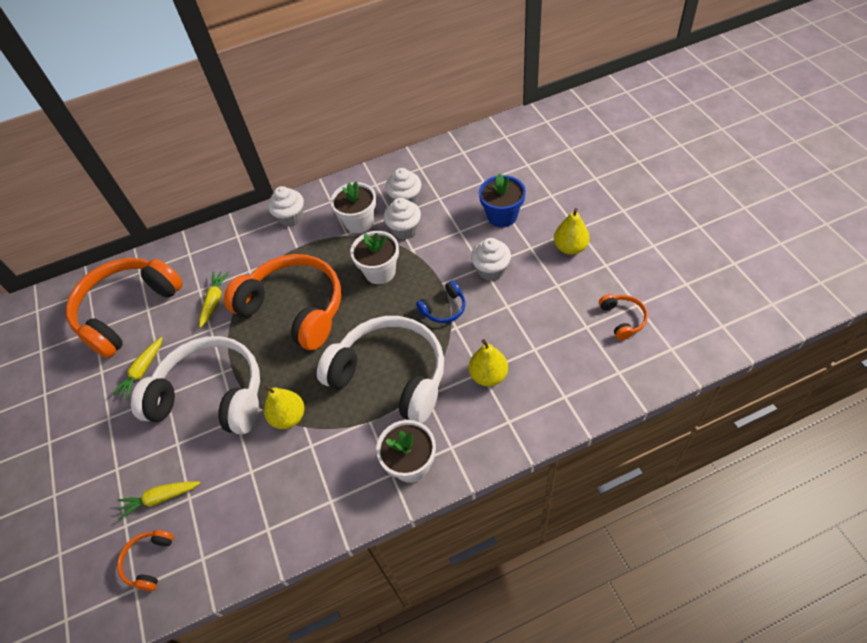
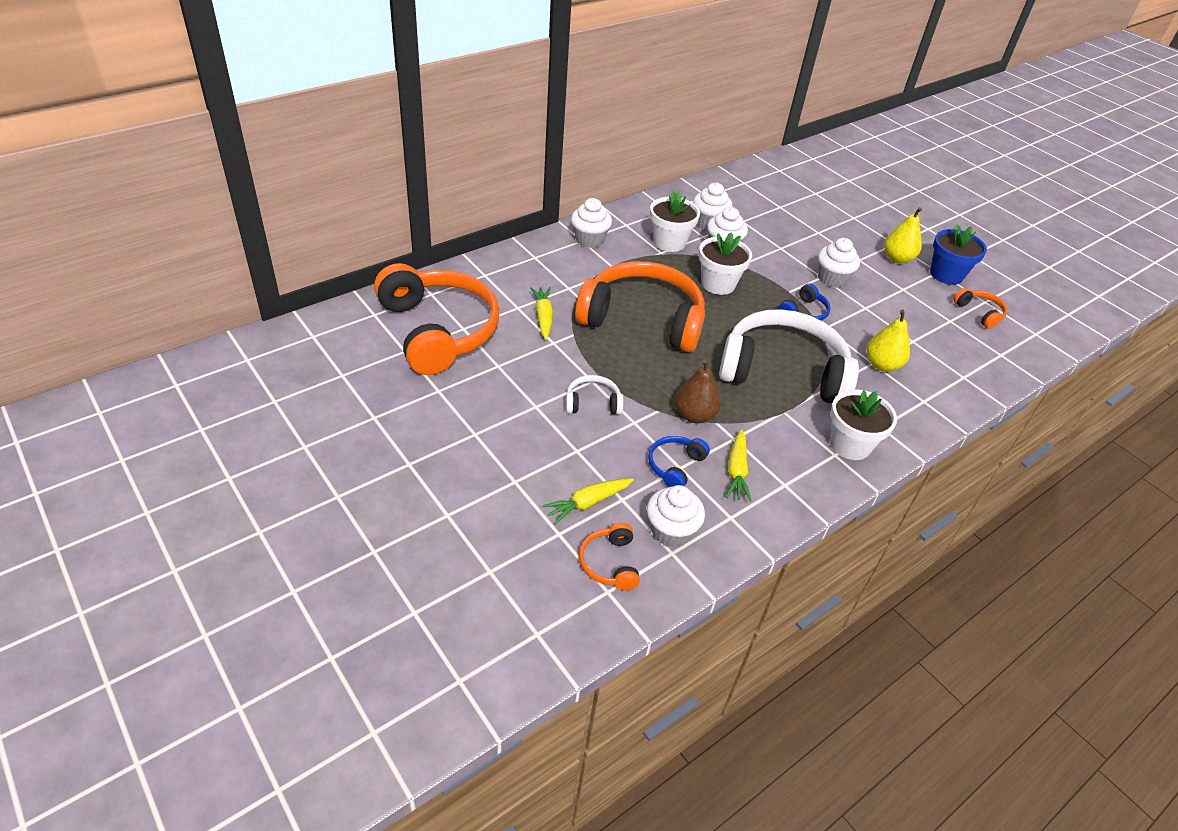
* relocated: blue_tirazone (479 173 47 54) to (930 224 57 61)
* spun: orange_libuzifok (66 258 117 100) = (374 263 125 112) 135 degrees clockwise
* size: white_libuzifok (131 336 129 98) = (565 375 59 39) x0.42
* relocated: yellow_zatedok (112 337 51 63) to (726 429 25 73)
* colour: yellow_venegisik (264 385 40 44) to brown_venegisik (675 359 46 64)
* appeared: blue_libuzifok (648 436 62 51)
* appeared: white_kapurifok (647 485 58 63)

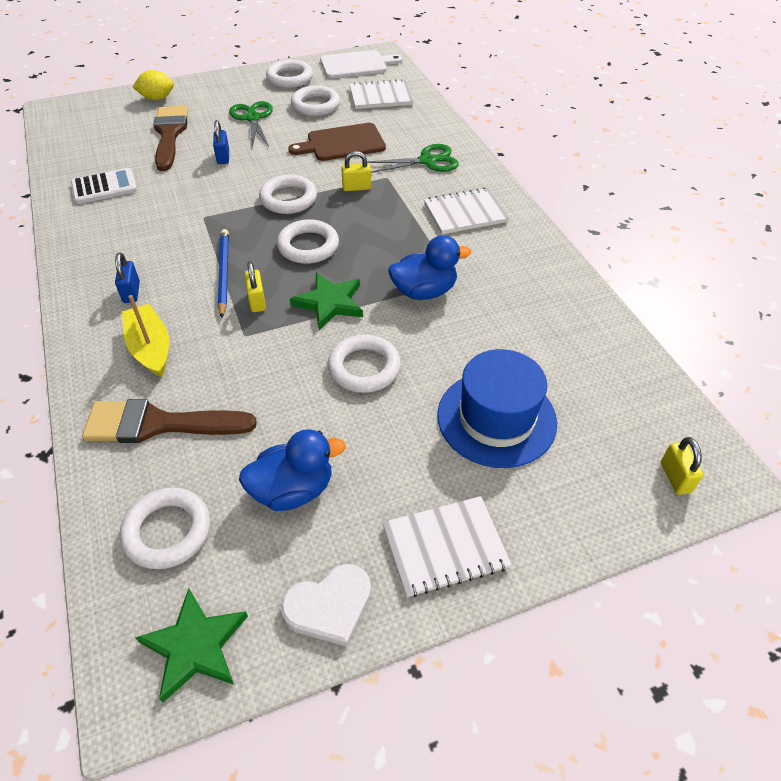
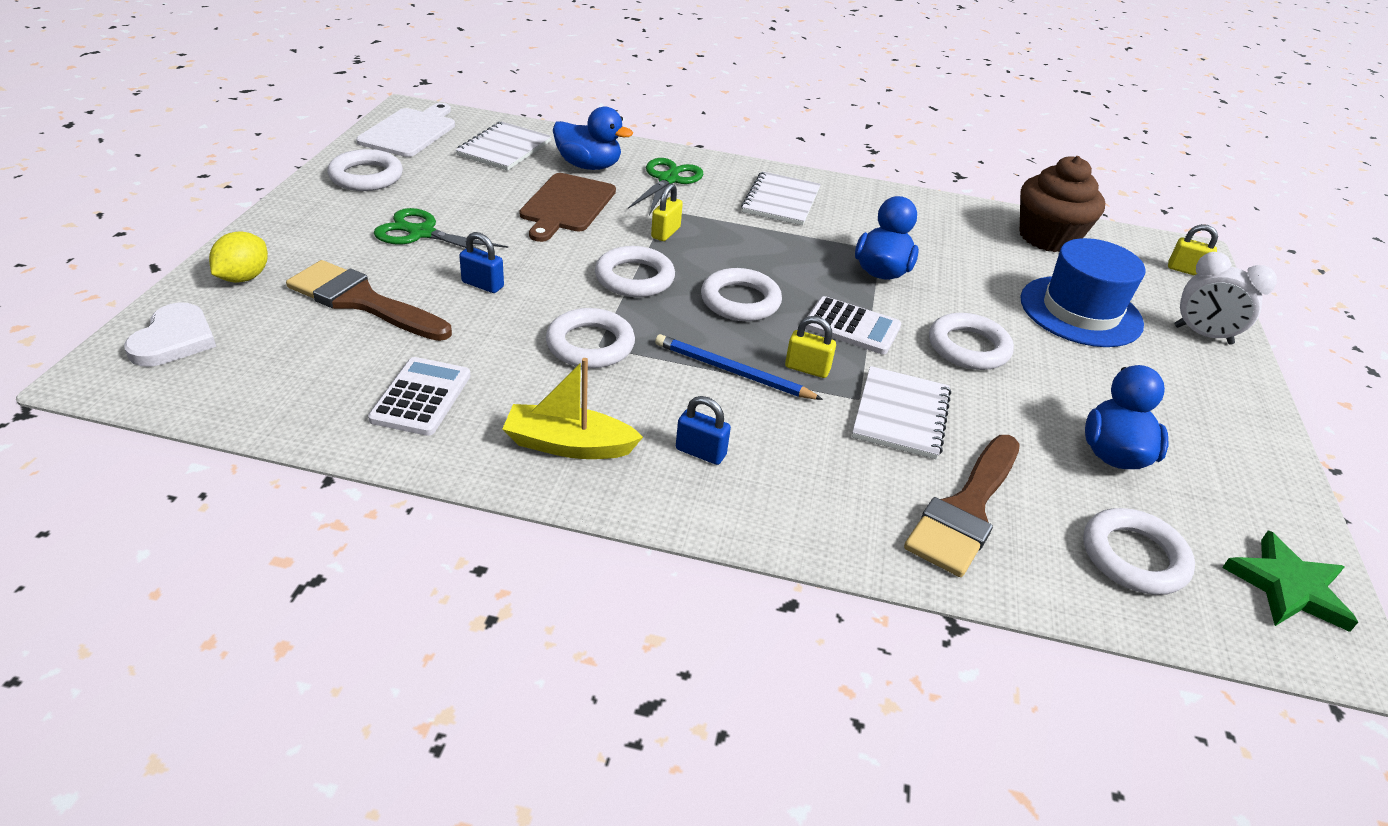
* relocated: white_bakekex (291 85 49 31) to (546 308 89 60)
* exchanged: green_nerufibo (290 272 73 58) to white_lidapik (805 296 96 58)
* relocated: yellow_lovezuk (122 295 47 83) to (502 358 141 101)
* relocated: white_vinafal (383 496 129 101) to (852 366 99 93)
* relocated: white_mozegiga (281 564 90 83) to (124 302 92 65)
* appeared: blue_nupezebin (553 107 80 63)
* appeared: brown_kapurifok (1020 156 85 96)
* appeared: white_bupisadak (1174 252 103 93)

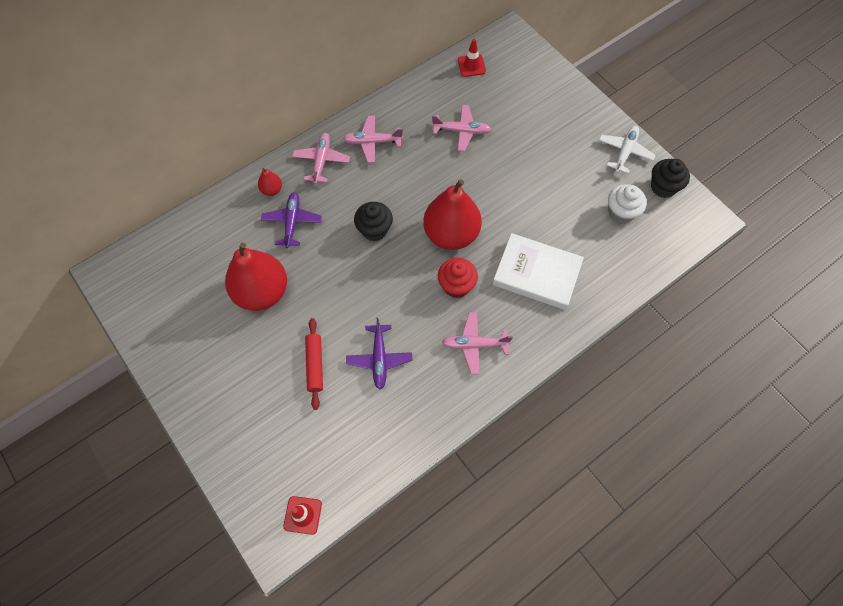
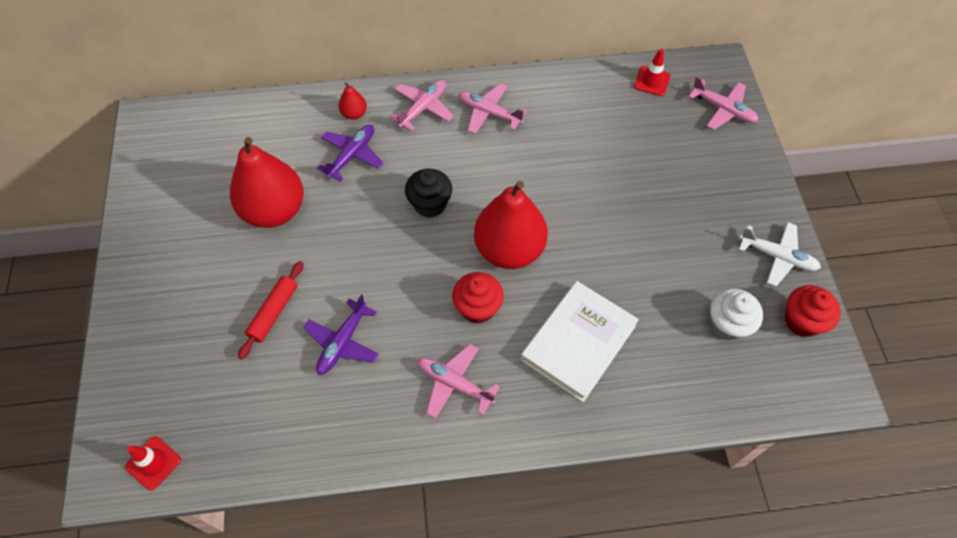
* relocated: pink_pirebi (432 105 60 46) to (688 76 70 54)
* spun: white_pirebi (599 126 57 48) = (739 222 82 64) 60 degrees clockwise
* colour: black_kapurifok (651 159 39 39) to red_kapurifok (785 285 56 52)
* spun: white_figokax (492 233 92 77) = (521 281 118 121) 75 degrees clockwise

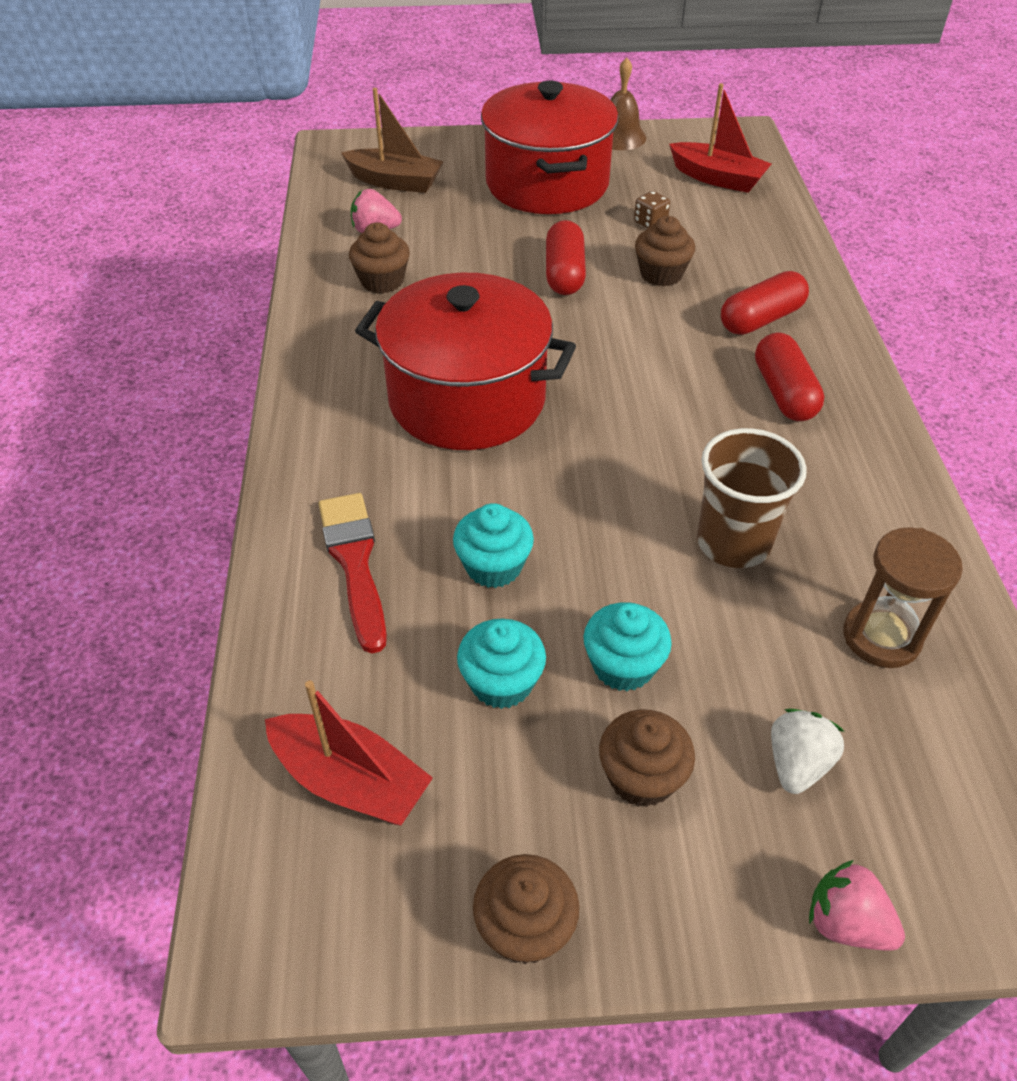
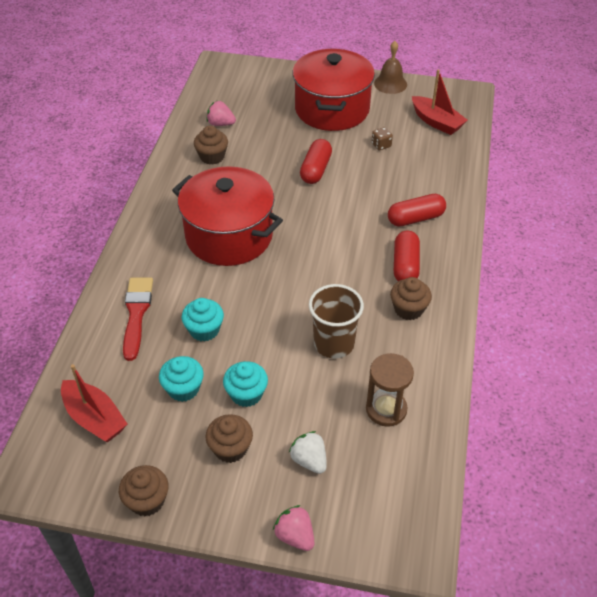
* missing: brown_lovezuk (341 88 102 105)
* relocated: brown_kapurifok (635 216 60 70) to (390 277 42 43)
* spun: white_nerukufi (771 709 74 85) = (289 431 38 43) 75 degrees counterclockwise

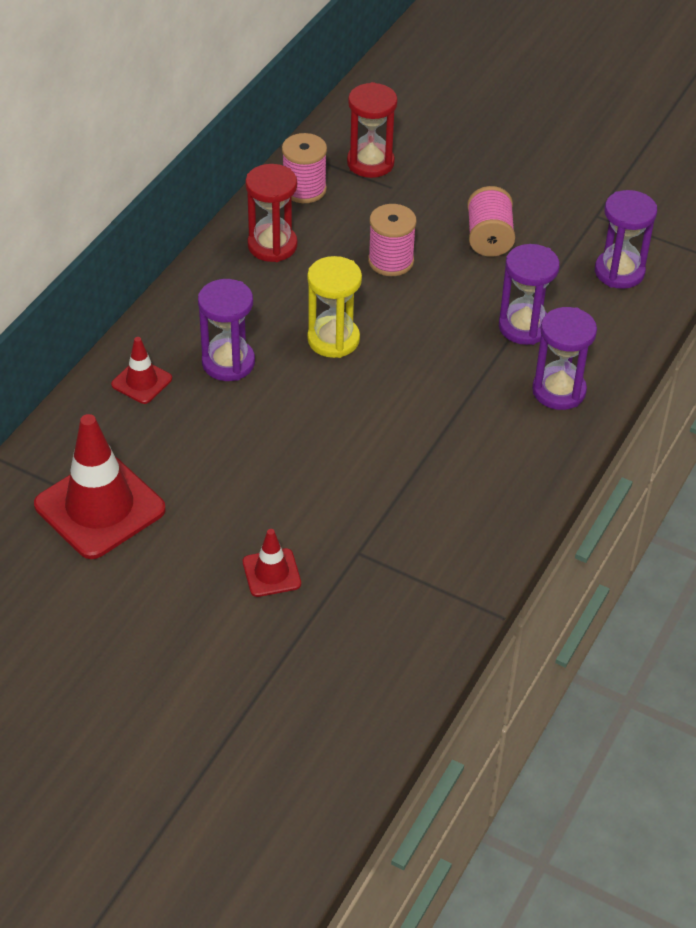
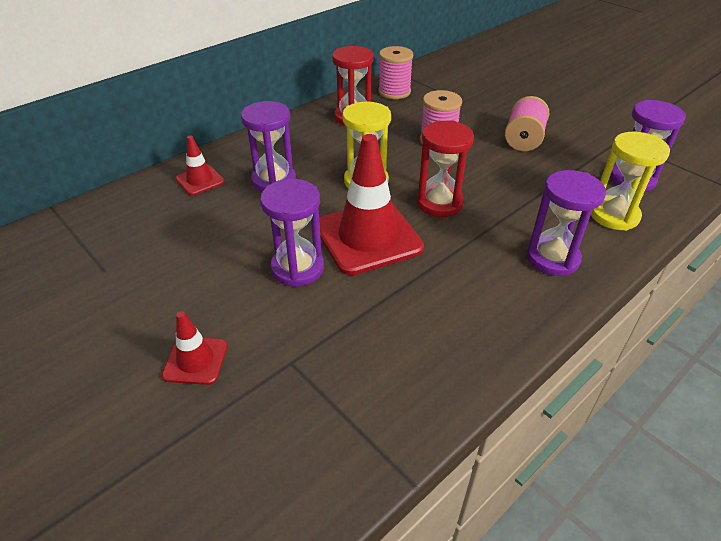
* relocated: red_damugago (347 82 51 96) to (416 120 58 97)
* relocated: purple_damugago (499 244 61 101) to (260 179 64 108)
* relocated: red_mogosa (34 414 132 145) to (319 134 105 141)
* appeared: yellow_damugago (591 132 79 99)

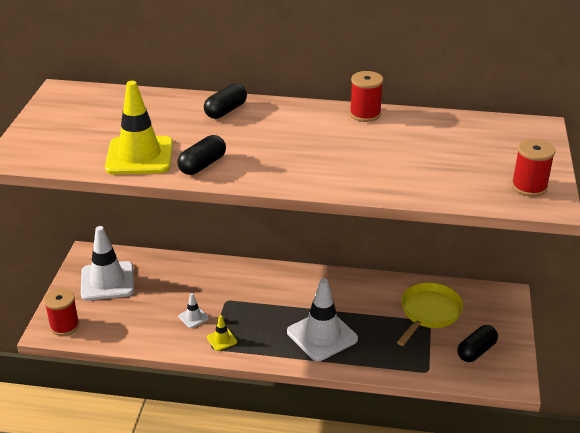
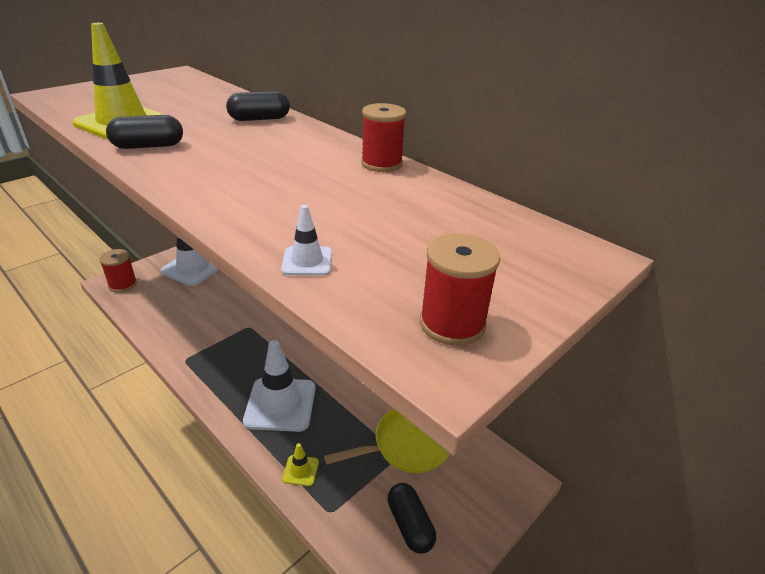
* relocated: white_mogosa (178 293 31 35) to (281 205 51 71)
* relocated: yellow_mogosa (207 315 30 36) to (282 443 37 43)
* spun: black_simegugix (457 325 41 37) = (388 483 48 71) 75 degrees clockwise

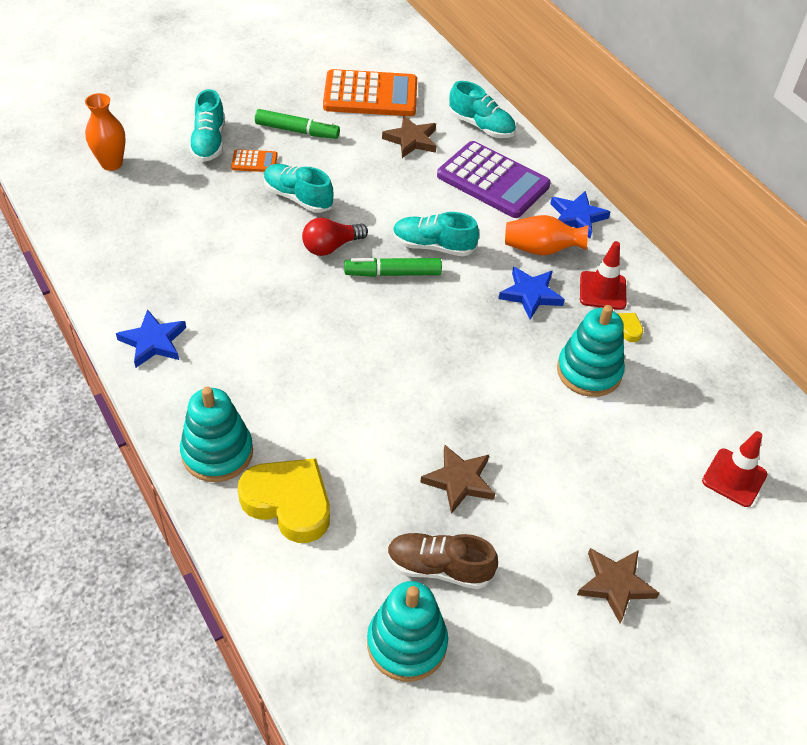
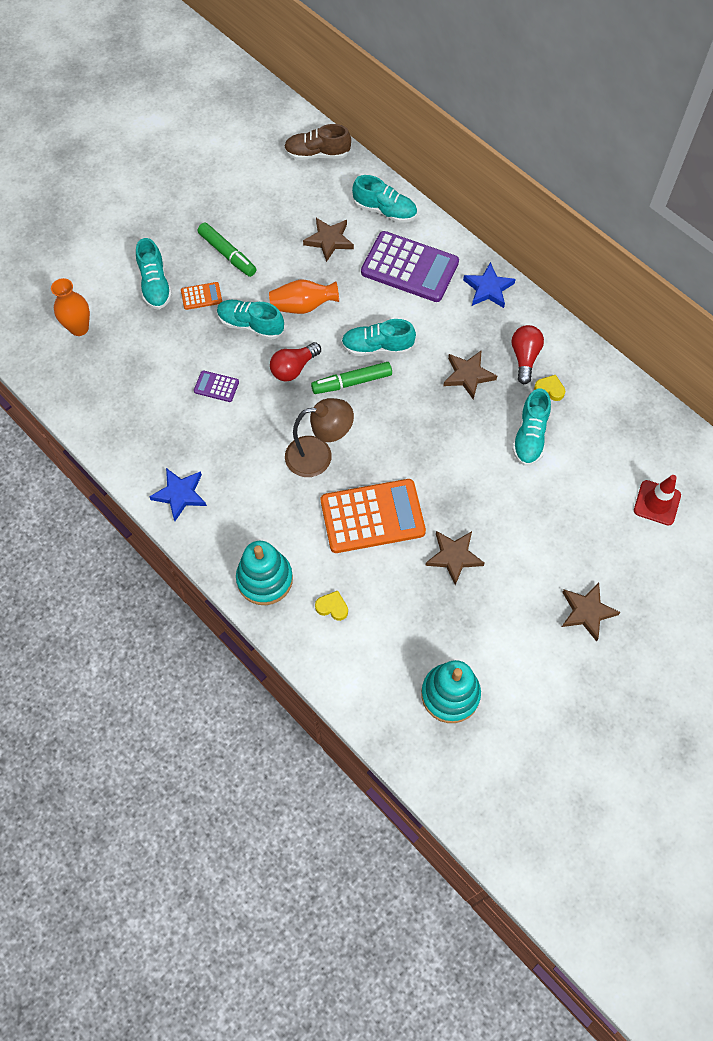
* relocated: orange_lidapik (323 69 94 47) to (321 479 105 74)
* spun: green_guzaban (255 109 85 30) = (198 223 58 54) 45 degrees clockwise
* relocated: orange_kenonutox (505 215 83 40) to (269 280 70 34)
* exchanged: red_mogosa (580 241 46 69) to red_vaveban (512 325 32 59)
* colour: blue_nerufibo (498 266 67 54) to brown_nerufibo (443 350 54 50)
* exchanged: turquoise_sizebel (557 305 68 92) to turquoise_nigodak (512 389 39 77)
* size: yellow_mozegiga (238 458 92 85) = (315 591 33 30) x0.44
* relocated: brown_nigodak (387 533 111 56) to (284 124 67 36)
* appeared: purple_lidapik (194 370 45 32)
* appeared: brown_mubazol (285 398 69 79)

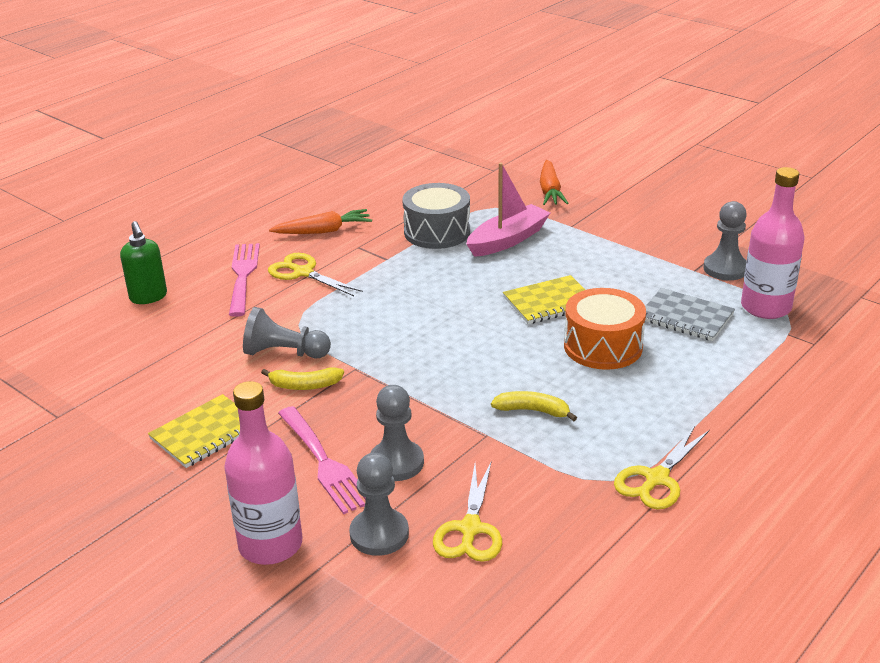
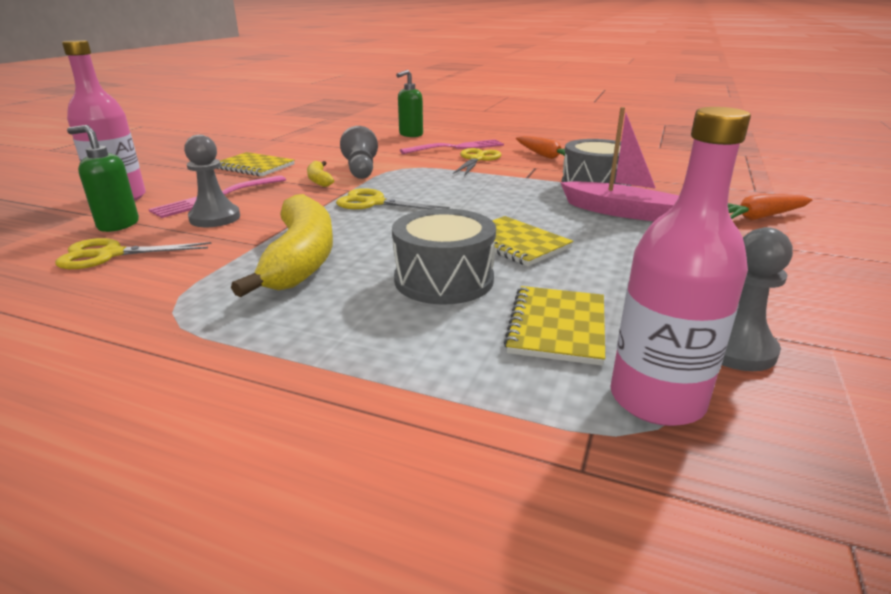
* colour: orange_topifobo (564 288 82 82) to grey_topifobo (392 209 104 95)
* colour: grey_vinafal (645 288 90 53) to yellow_vinafal (504 286 101 80)
* size: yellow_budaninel (491 391 86 30) = (231 194 102 103) x2.16
* relocated: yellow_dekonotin (614 426 96 84) to (336 188 114 21)
* exchanged: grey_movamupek (349 453 60 103) to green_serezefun (67 125 72 107)

